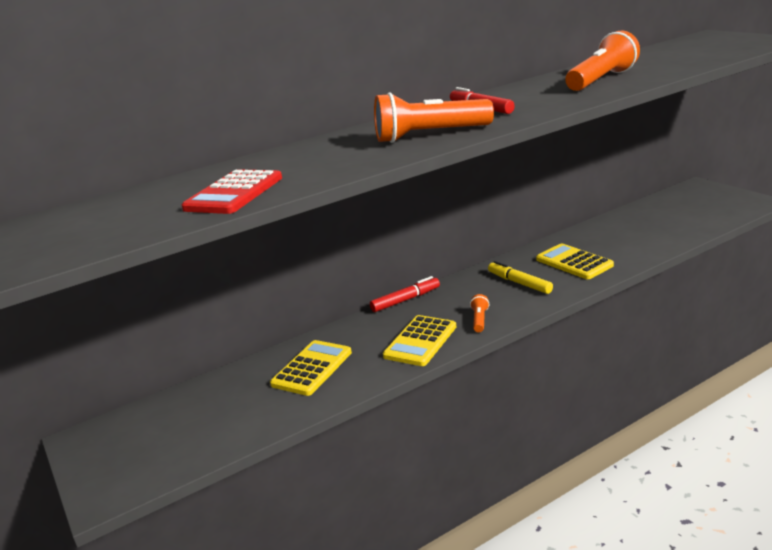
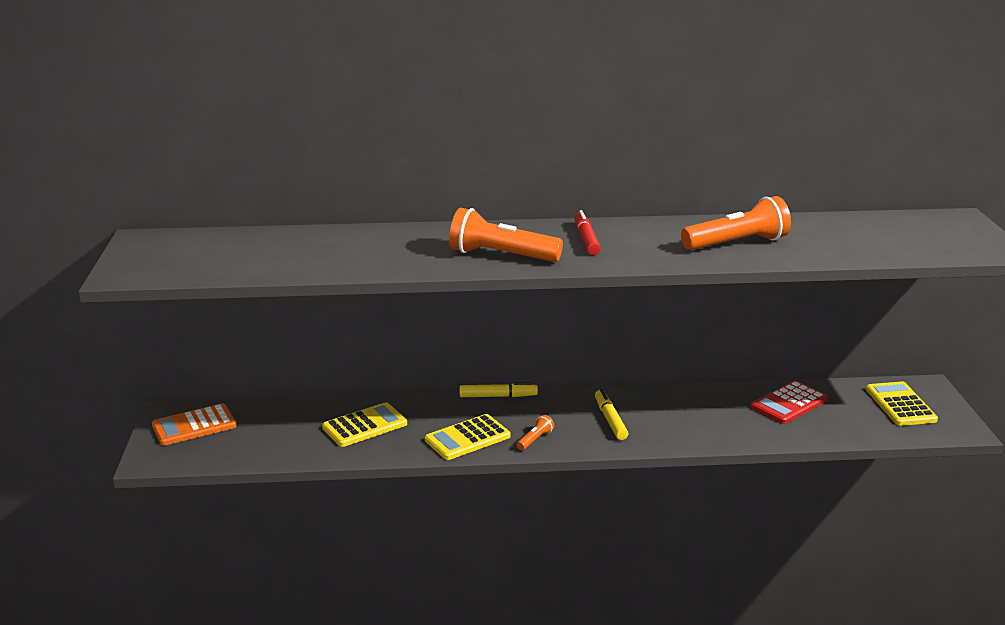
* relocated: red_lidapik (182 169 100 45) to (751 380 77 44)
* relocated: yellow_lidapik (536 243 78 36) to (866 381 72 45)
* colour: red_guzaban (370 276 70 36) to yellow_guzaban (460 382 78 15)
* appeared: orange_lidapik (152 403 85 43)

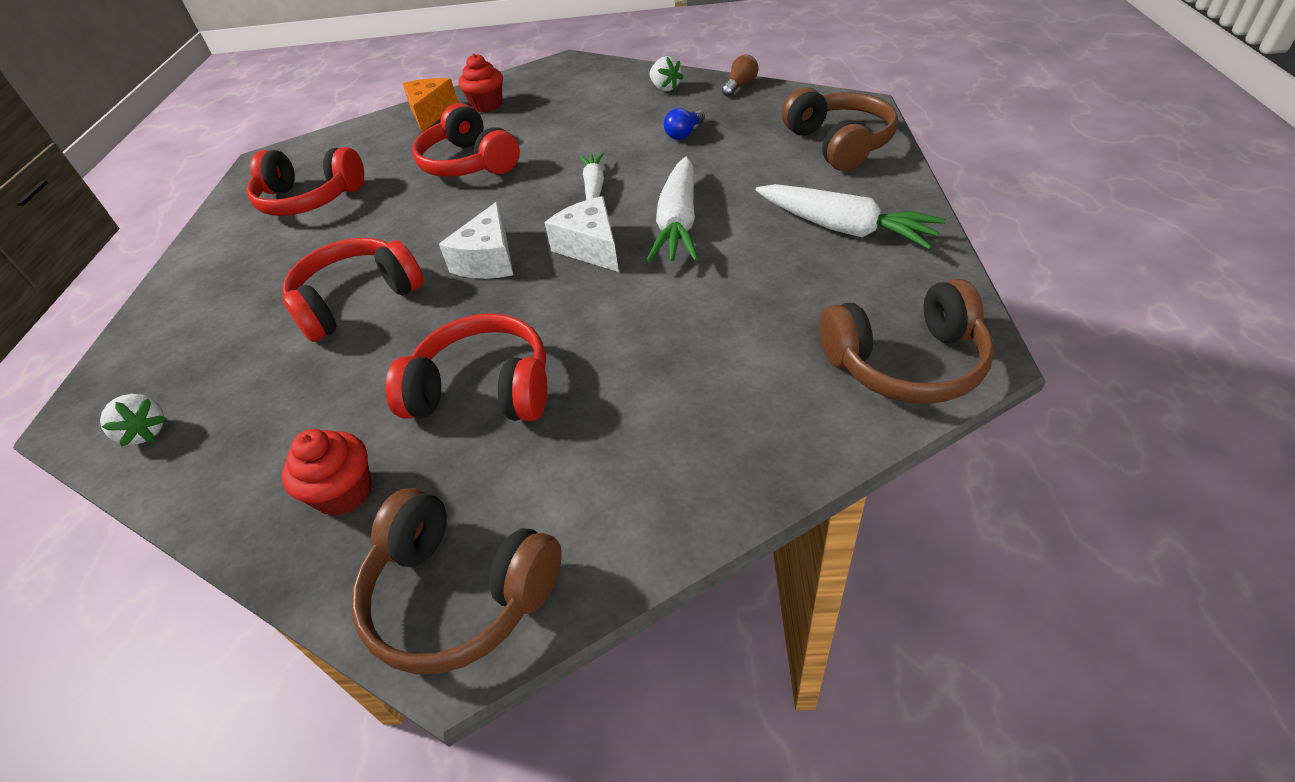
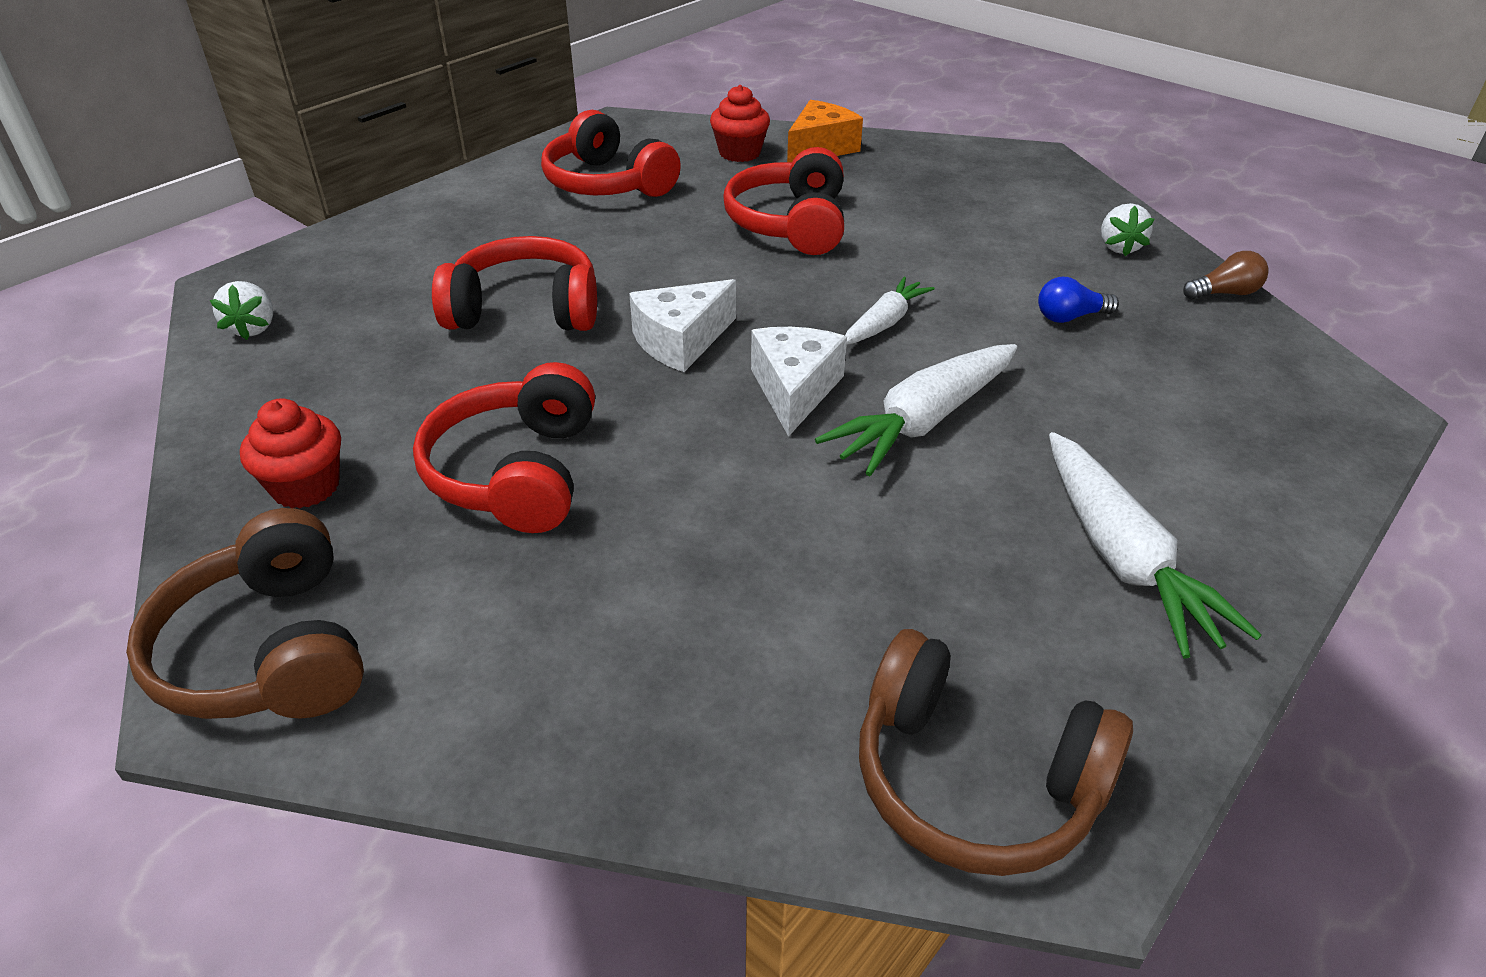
* relocated: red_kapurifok (459 54 44 58) to (710 85 60 77)
* missing: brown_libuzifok (782 87 116 84)
* spun: red_libuzifok (385 313 162 108) = (413 362 182 171) 135 degrees counterclockwise

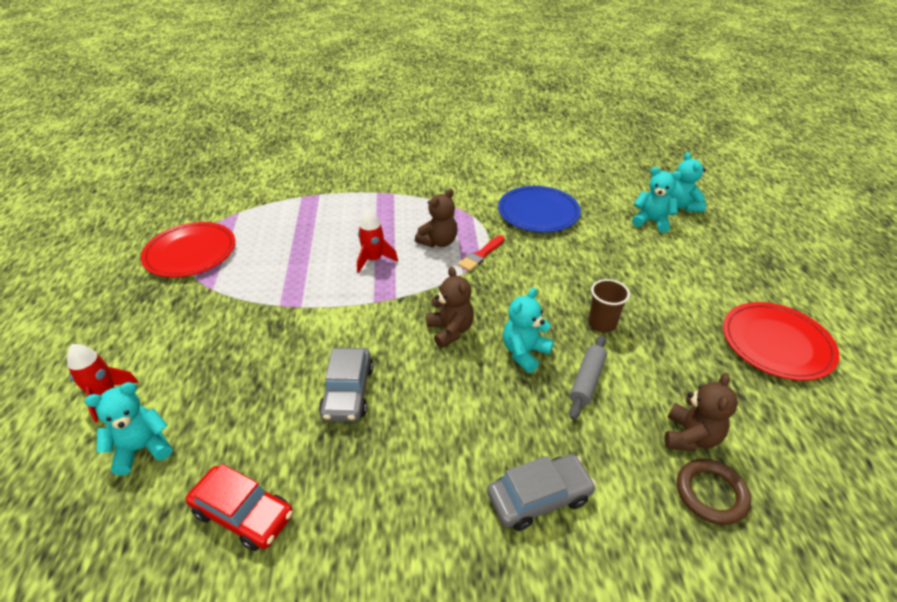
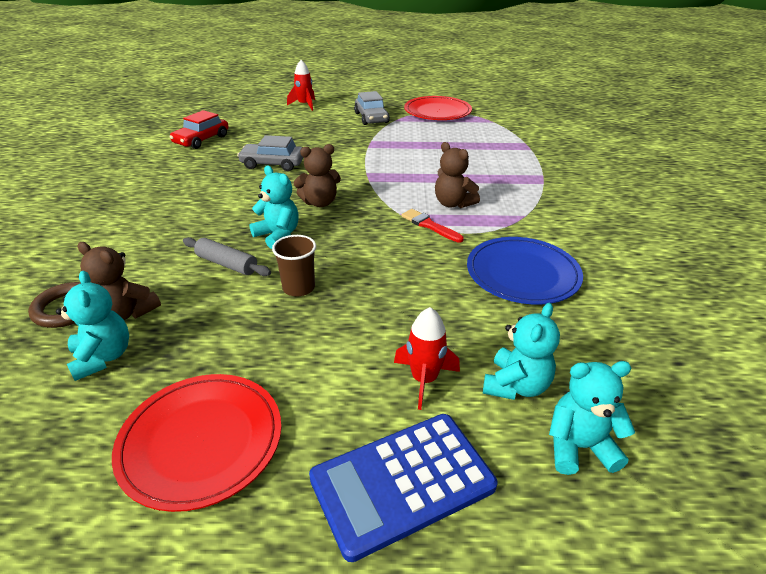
* relocated: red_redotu (357 209 41 64) to (394 307 66 103)
* relocated: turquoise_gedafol (85 382 87 93) to (56 271 73 110)
* relocated: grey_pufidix (487 454 109 77) to (354 91 36 34)
* appeared: blue_lidapik (309 414 189 148)

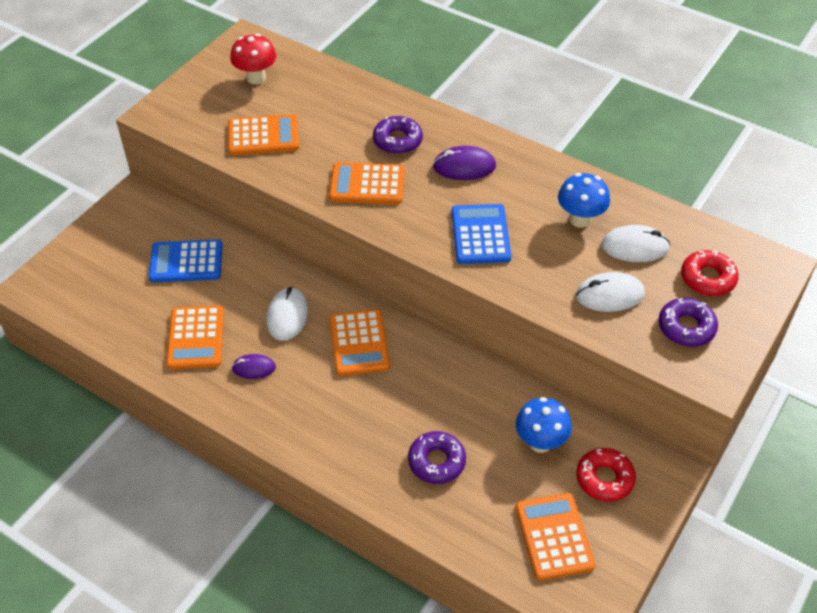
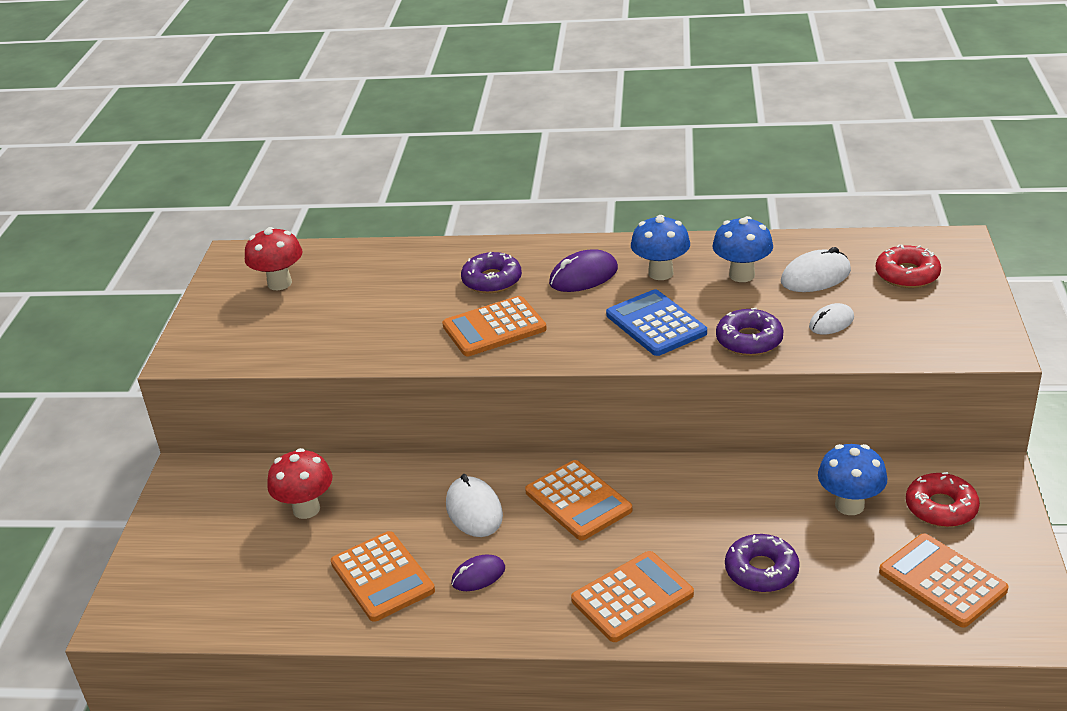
* relocated: orange_lidapik (228 114 71 41) to (571 551 123 91)
* exchanged: blue_lidapik (149 239 74 43) to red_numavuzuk (267 448 65 71)
* size: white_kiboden (576 272 69 40) = (809 303 45 32) x0.65
* relocated: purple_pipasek (658 298 60 49) to (716 308 68 48)
* appeared: blue_numavuzuk (631 215 59 65)

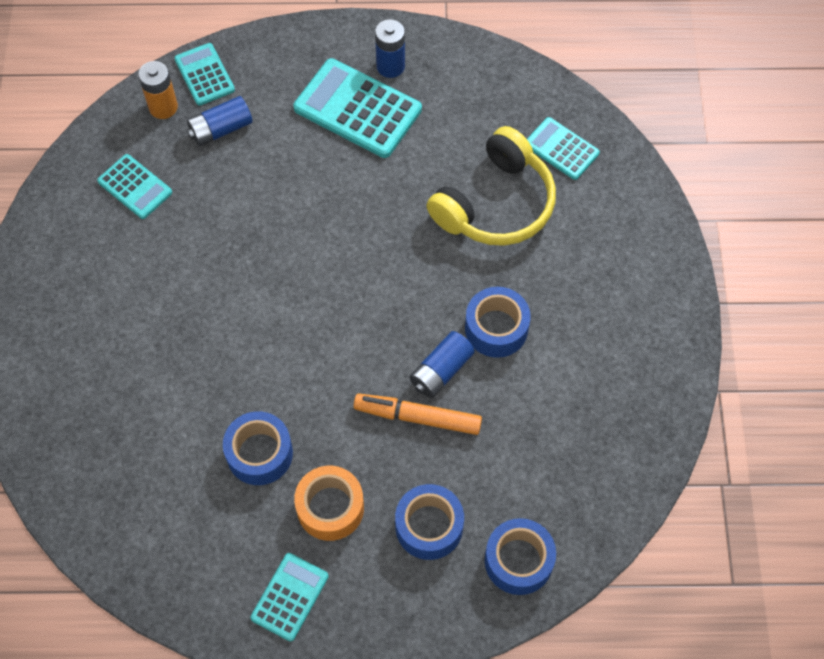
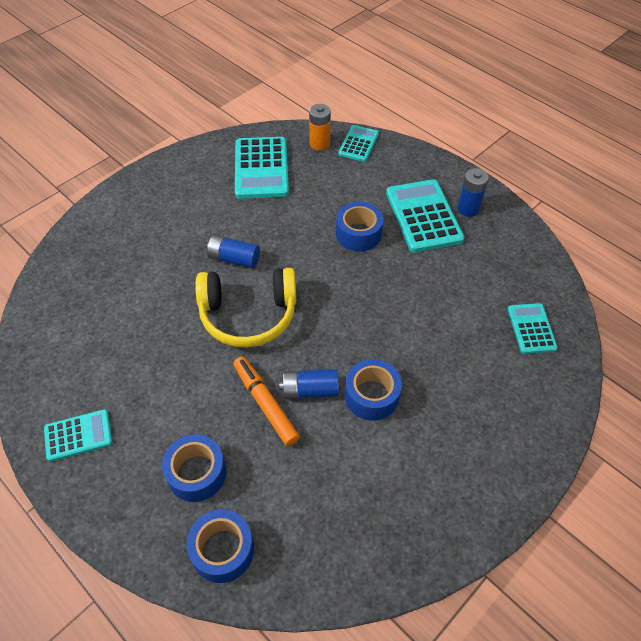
* relocated: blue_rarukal (187 96 65 50) to (207 235 53 33)
* relocated: yellow_libuzifok (426 126 130 120) to (195 268 101 79)
* size: turquoise_lidapik (97 154 75 65) = (235 137 54 62) x1.73
* relocated: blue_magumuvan (223 411 70 74) to (336 202 47 49)
* missing: orange_magumuvan (294 466 70 75)

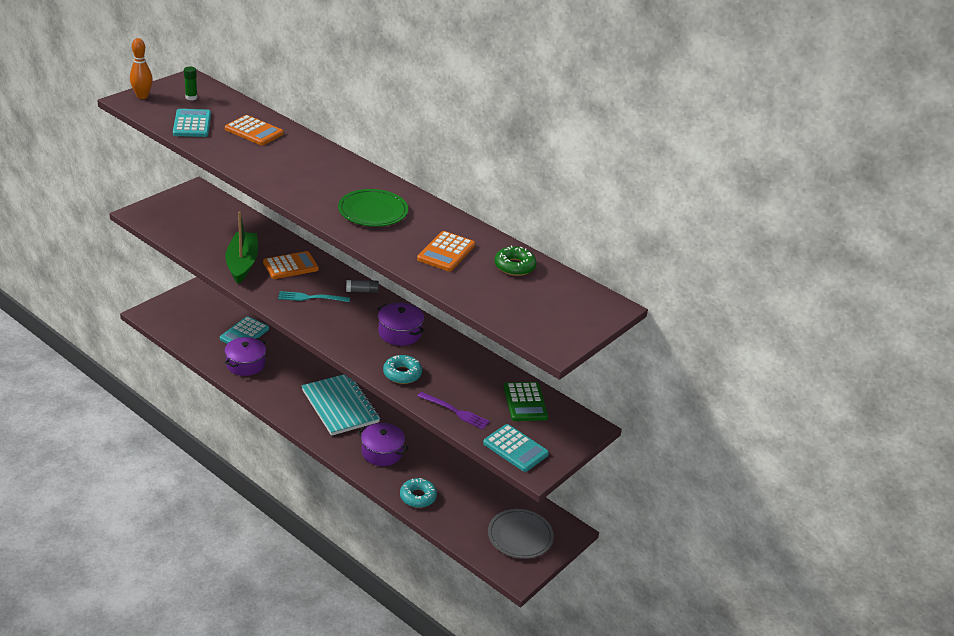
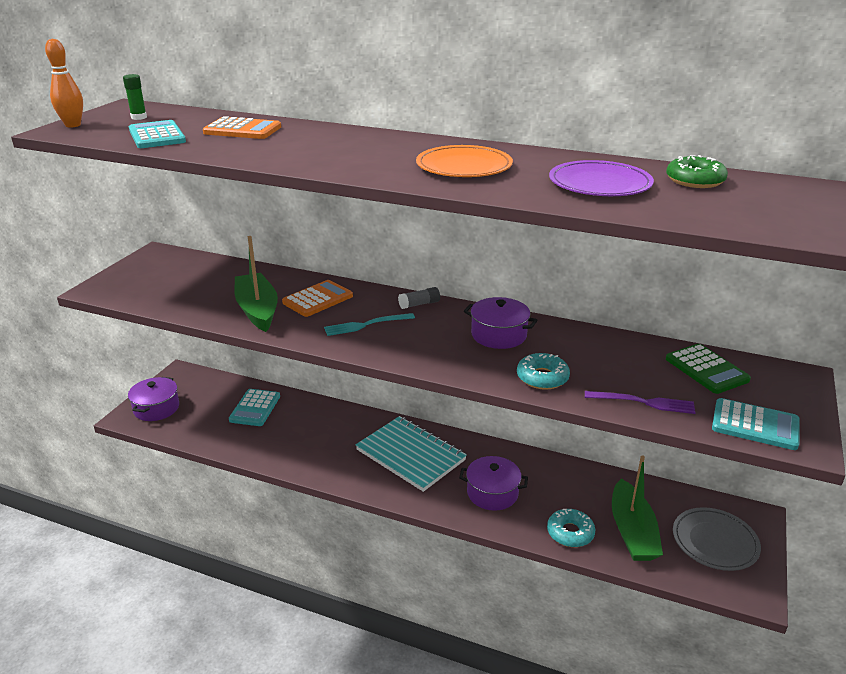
* colour: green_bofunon (338 189 70 38) to orange_bofunon (416 145 97 32)
* exchanged: orange_lidapik (417 231 58 40) to purple_bofunon (549 160 105 36)
* relocated: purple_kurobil (225 337 41 39) to (128 377 51 44)
* appeared: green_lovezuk (612 455 51 106)

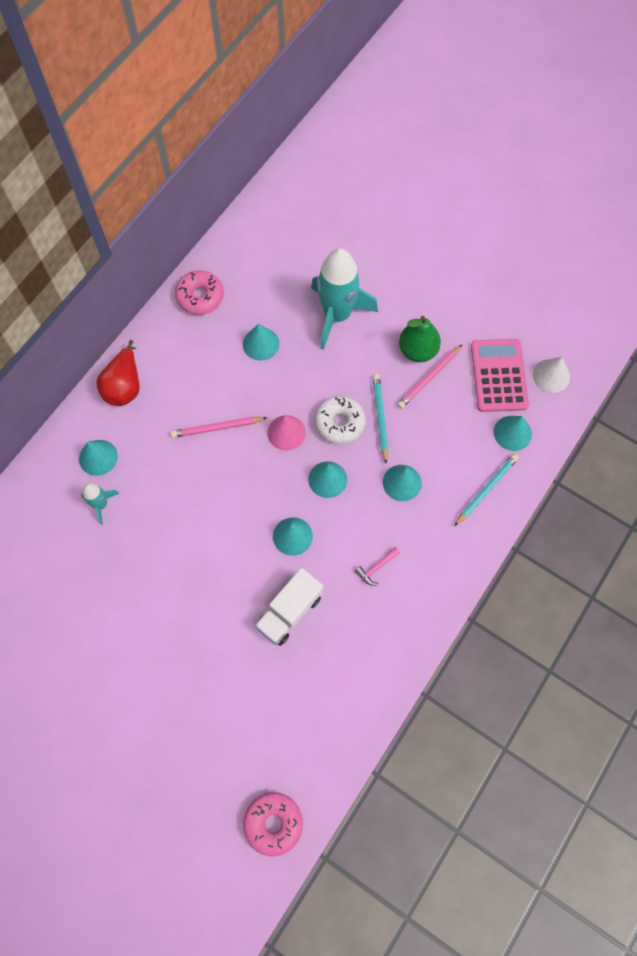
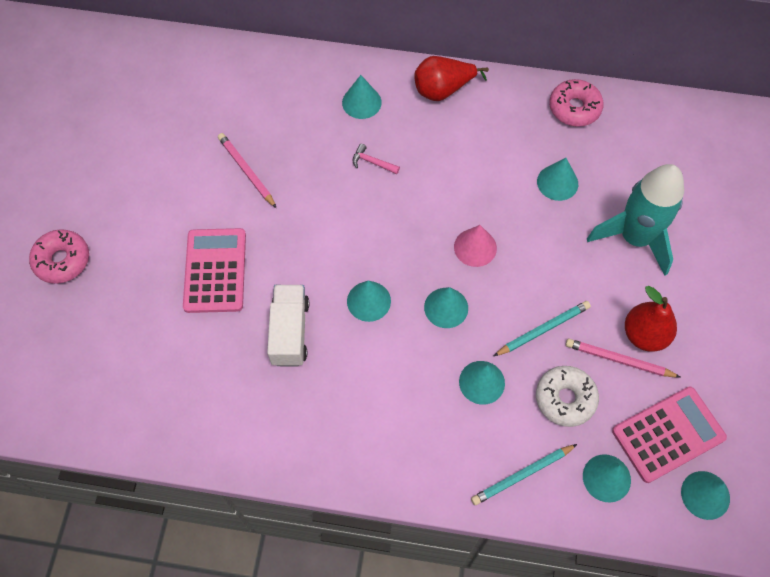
* colour: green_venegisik (399 316 42 46) to red_venegisik (625 286 52 66)
* colour: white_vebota (533 357 37 36) to turquoise_vebota (681 471 49 49)
* relocated: white_pipasek (315 396 51 48) to (536 366 63 61)
* relocated: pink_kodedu (171 417 96 21) to (218 133 58 75)
* spun: turquoise_kodedu (454 454 65 72) = (471 444 106 61) 135 degrees clockwise
* missing: turquoise_redotu (81 483 38 42)
* relocated: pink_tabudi (355 547 45 39) to (353 144 47 30)
* spun: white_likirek (254 568 69 78) = (267 285 42 81) 75 degrees clockwise
* relocated: pink_pipasek (243 792 60 64) to (29 229 60 55)
* appeared: pink_lidapik (183 228 63 85)

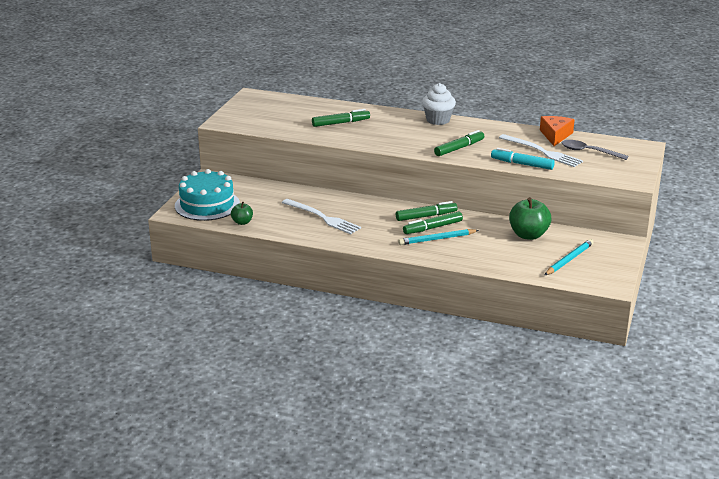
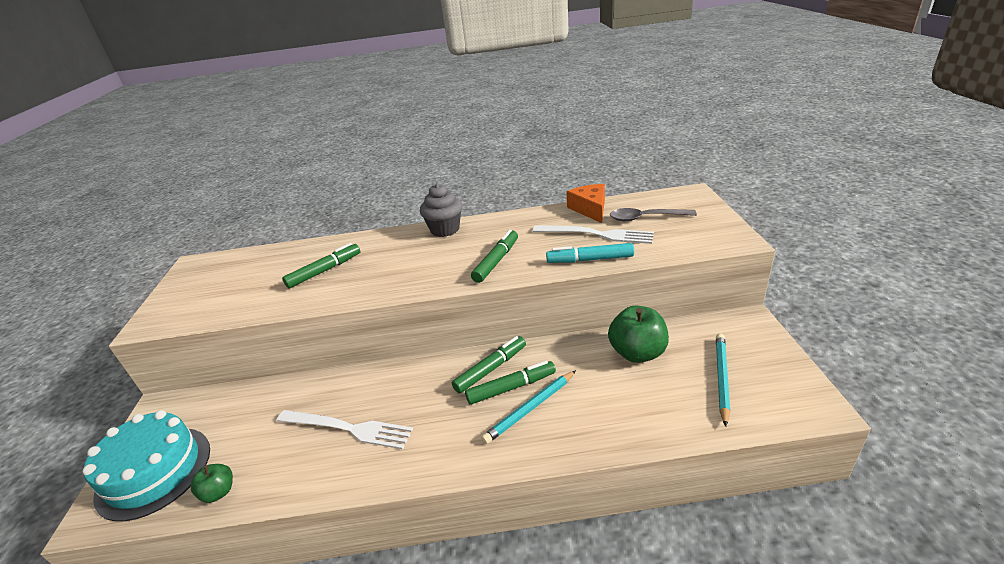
* colour: white_kapurifok (422 83 34 42) to grey_kapurifok (420 184 42 53)
* spun: green_guzaban (403 211 60 23) = (465 361 91 44) 150 degrees counterclockwise

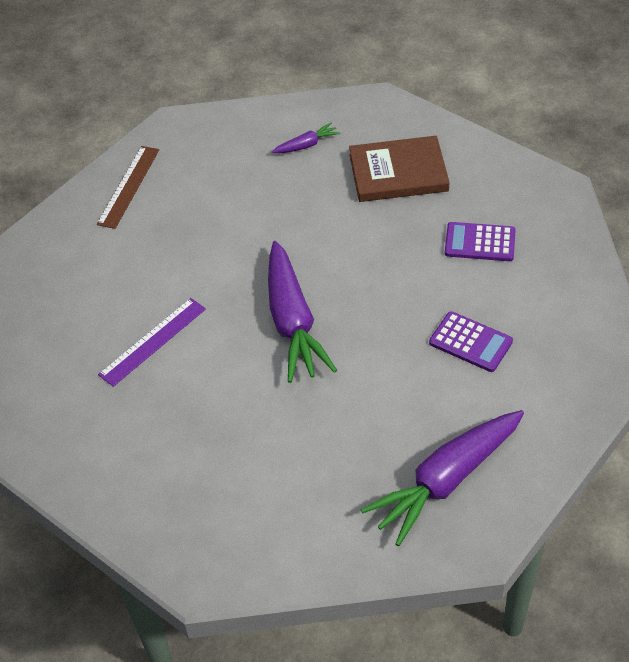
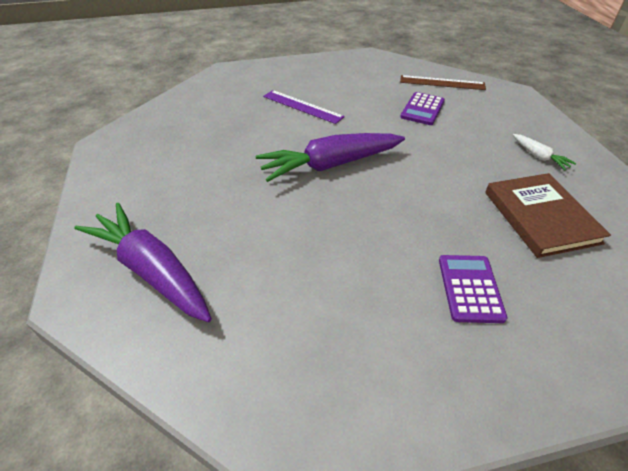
* colour: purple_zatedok (272 122 68 31) to white_zatedok (513 134 63 36)
* relocated: purple_lidapik (429 311 84 61) to (400 92 45 33)

